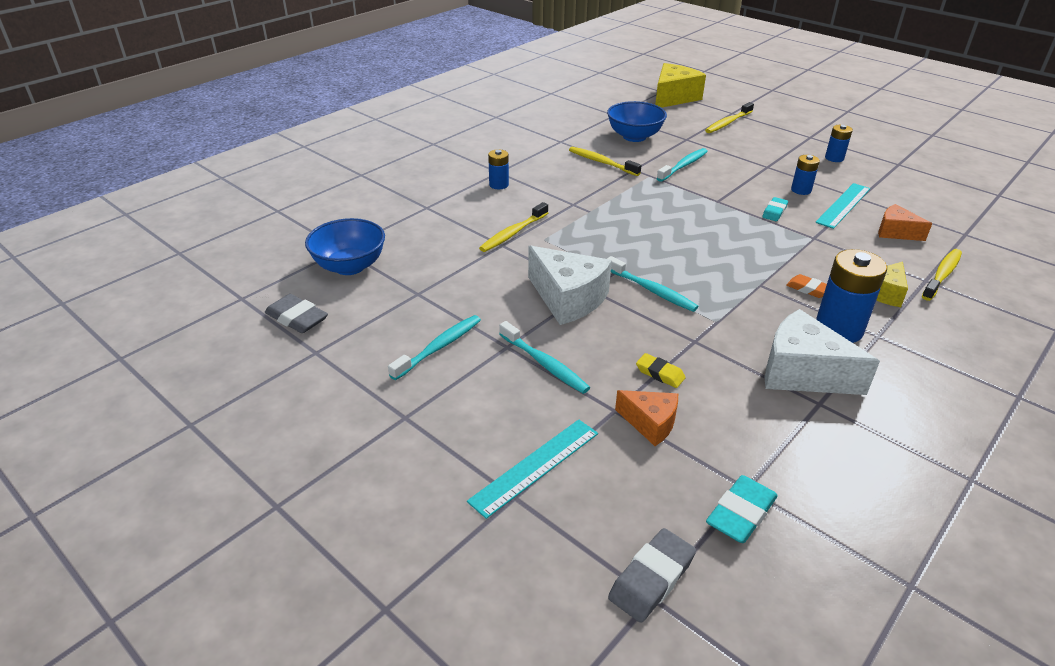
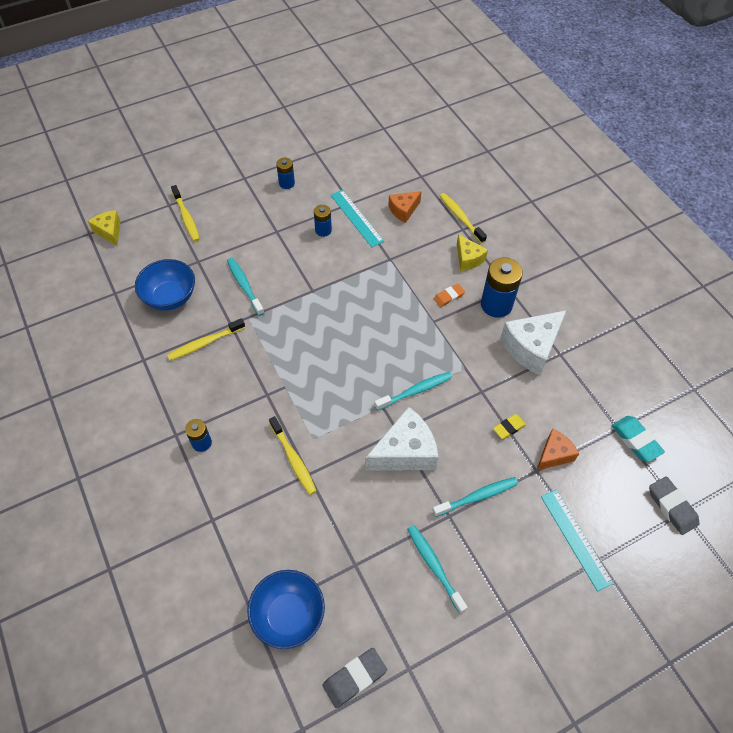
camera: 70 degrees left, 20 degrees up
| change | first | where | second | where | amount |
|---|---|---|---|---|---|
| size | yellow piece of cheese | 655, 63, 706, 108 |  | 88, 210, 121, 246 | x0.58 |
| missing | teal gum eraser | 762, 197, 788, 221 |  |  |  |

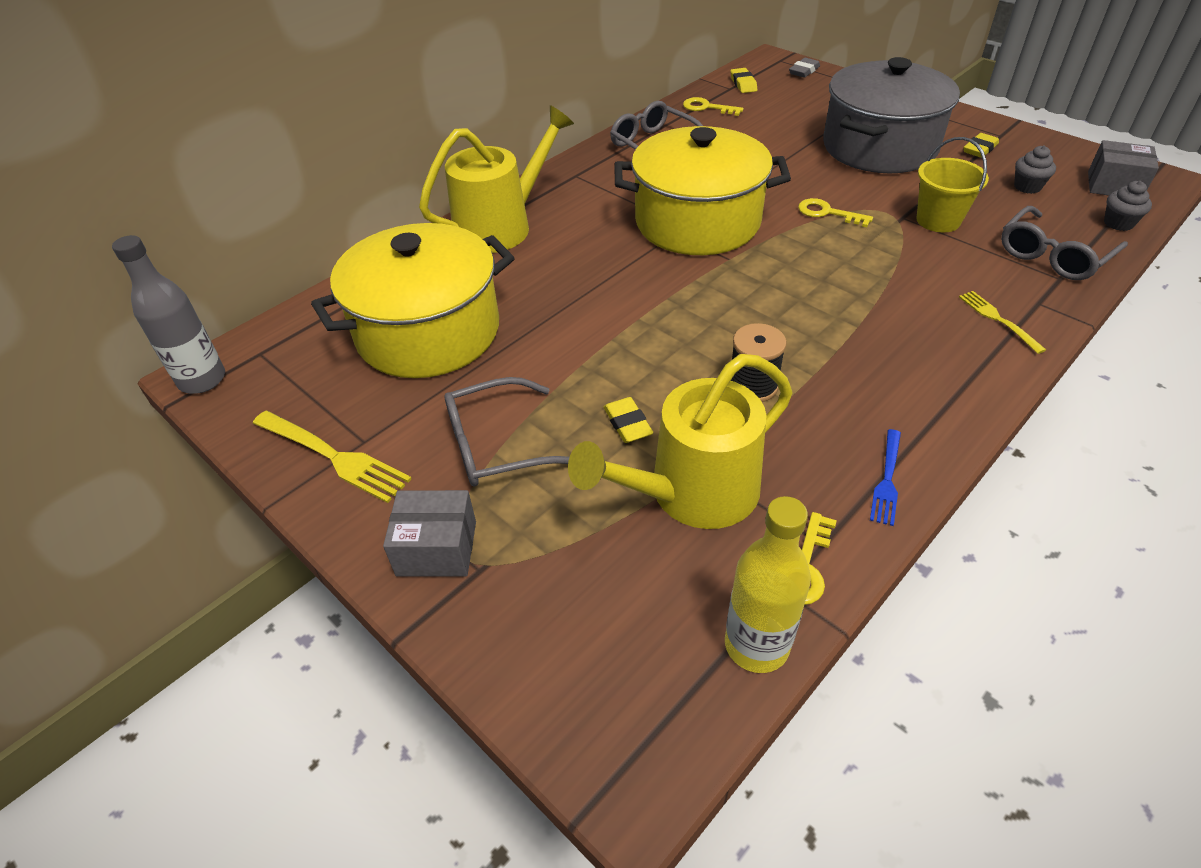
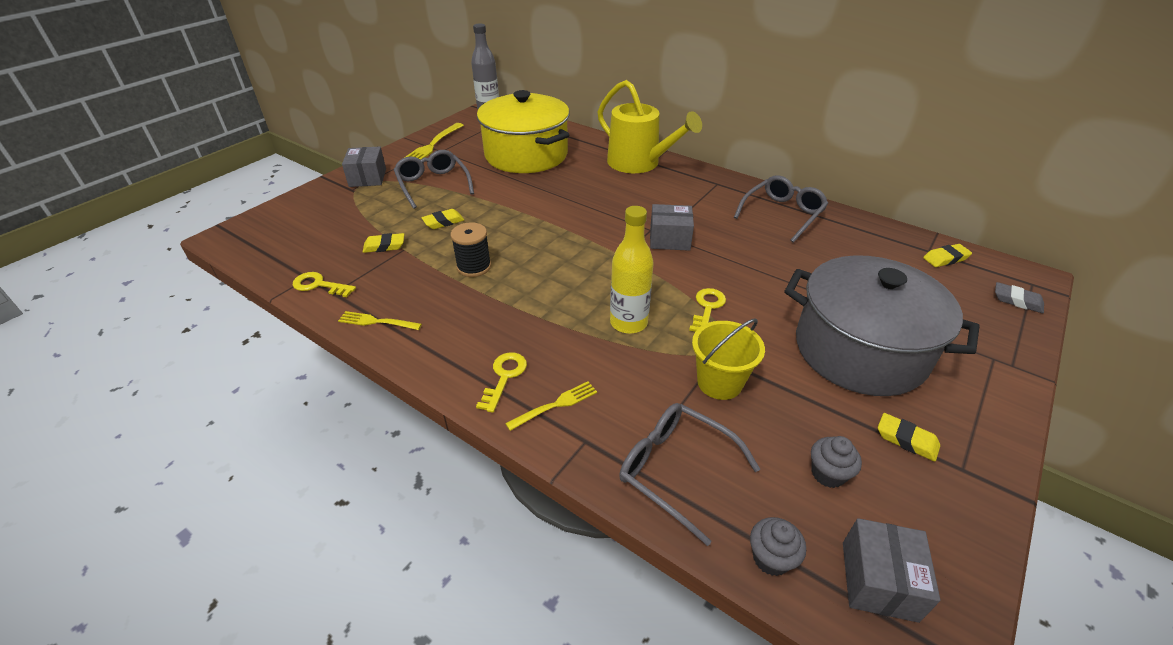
camera: 80 degrees right, 5 degrees down
| change | first | where | second | where | amount |
|---|---|---|---|---|---|
| exchanged | yellow watering pot | 568, 354, 792, 529 | yellow gum eraser | 363, 233, 404, 253 |  |
| exchanged | yellow stockpot | 614, 126, 791, 255 | gray parcel | 650, 204, 694, 251 |  |
| relocated | yellow door key | 683, 97, 744, 116 |  | 476, 352, 527, 413 |  |
| relocated | yellow drink bottle | 725, 496, 811, 673 |  | 610, 206, 654, 334 |  |
| colour | cobalt dinner fork | 870, 429, 901, 526 | yellow dinner fork | 338, 311, 422, 330 |  |

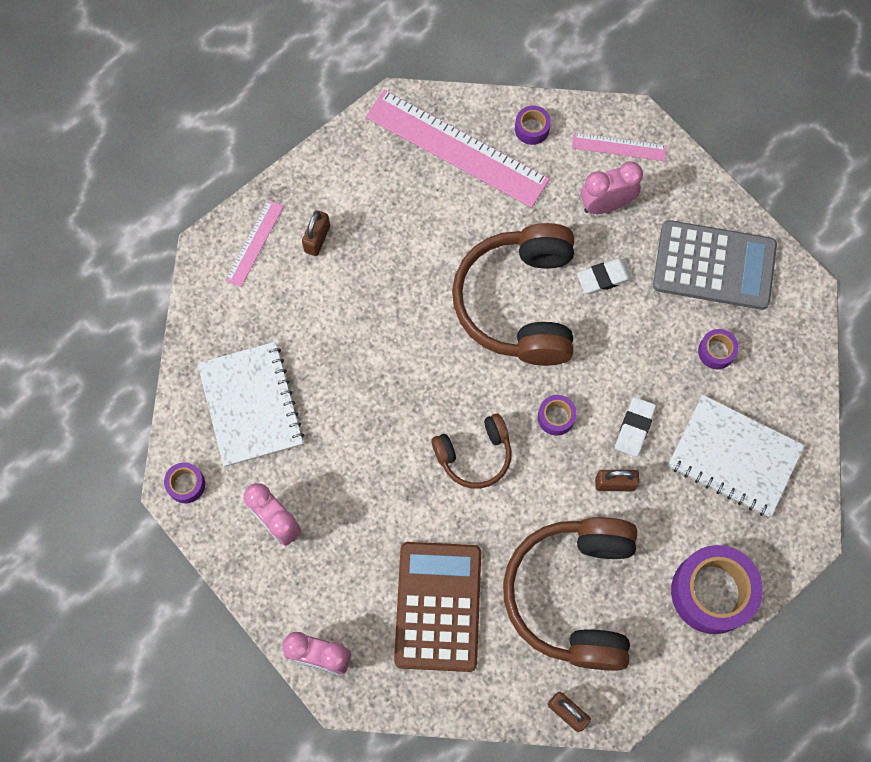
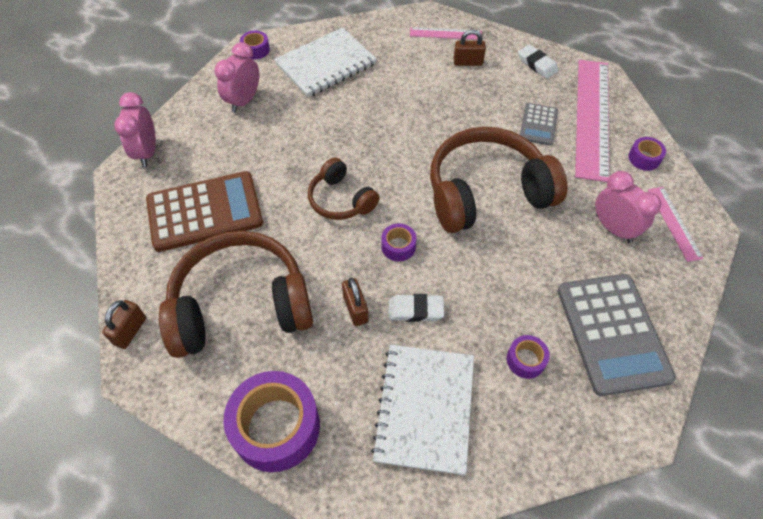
camera: 70 degrees right, 15 degrees down
| change | first | where | second | where | amount |
|---|---|---|---|---|---|
| relocated | snow-white gum eraser | 577, 258, 633, 294 |  | 518, 44, 559, 79 |  |
| appeared |  |  | gray calculator | 520, 103, 558, 146 |  |

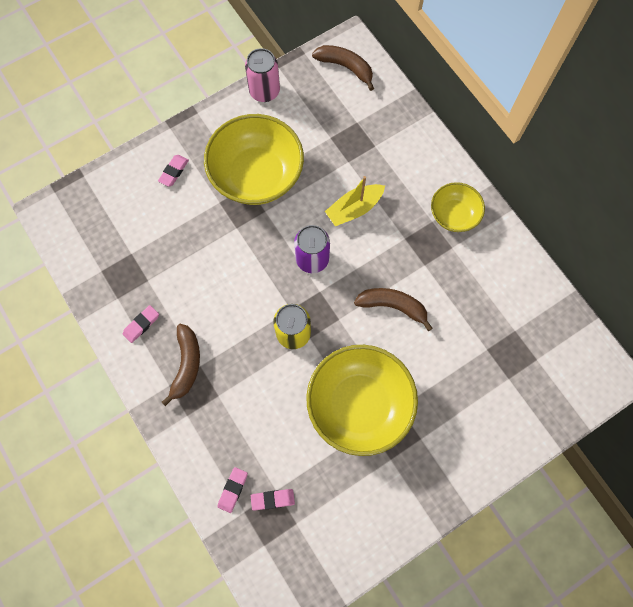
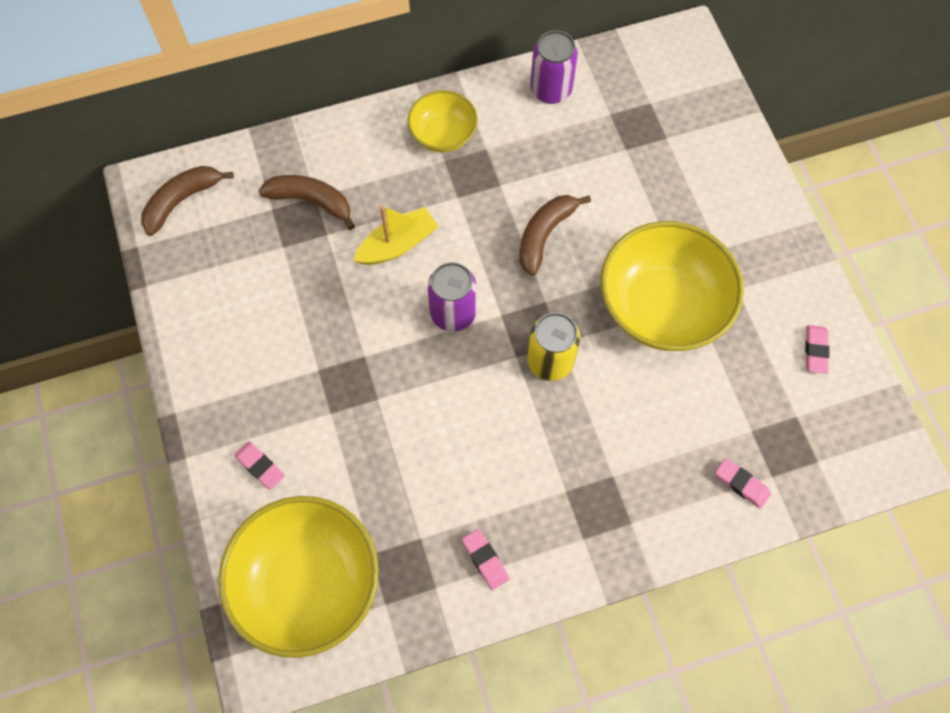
camera: 75 degrees left, 5 degrees down
| change | first | where | second | where | amount |
|---|---|---|---|---|---|
| relocated | brown banana | 162, 324, 200, 406 |  | 259, 175, 355, 230 |  |
| relocated | yellow serving bowl | 204, 114, 304, 205 |  | 218, 496, 379, 658 |  |
| missing | rosy can | 245, 48, 280, 102 |  |  |  |
| relocated | rosy gum eraser | 251, 489, 295, 511 |  | 805, 325, 830, 374 |  |
| spun | yellow toy boat | 325, 176, 385, 226 |  | 354, 206, 439, 265 | 105 degrees counterclockwise |
| appeared |  |  | violet can | 530, 30, 578, 104 |  |

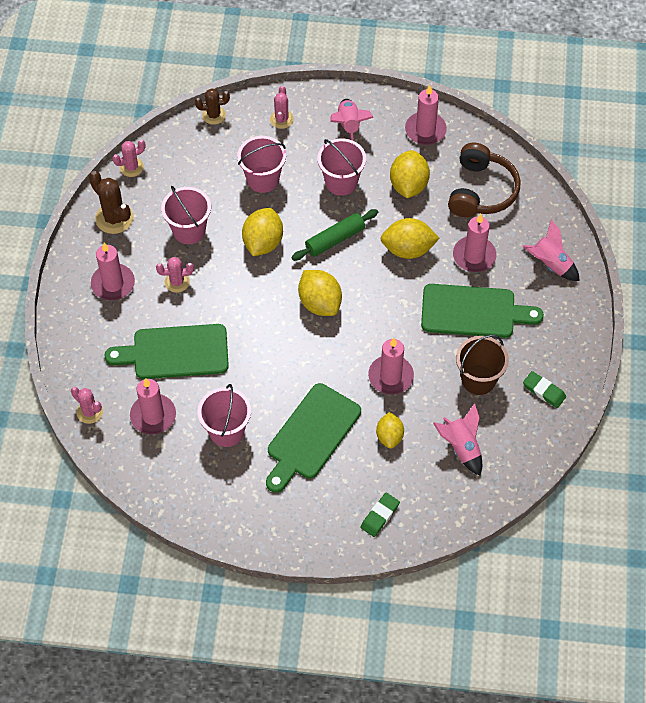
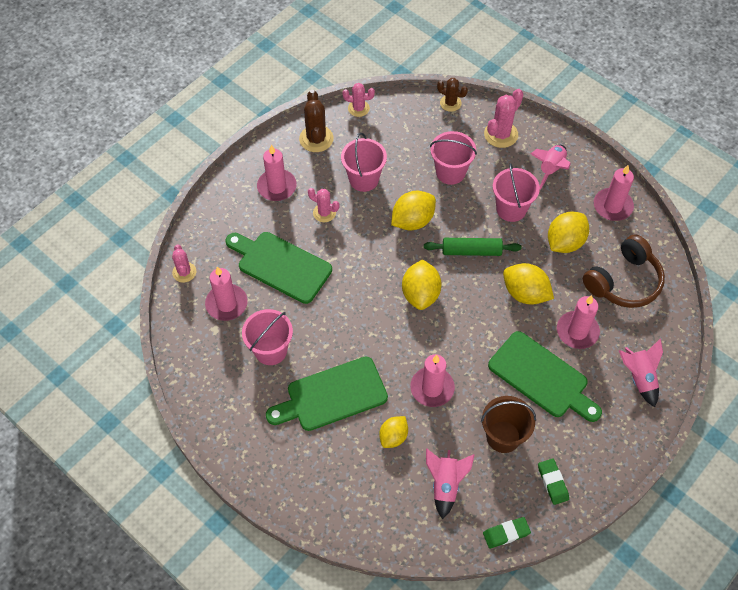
camera: 35 degrees right, 0 degrees up
| change | first | where | second | where | amount |
|---|---|---|---|---|---|
| size | rosy prickly plant | 270, 86, 294, 129 |  | 484, 89, 524, 148 | x1.55 |
| relocated | emerald gum eraser | 361, 493, 400, 537 |  | 483, 517, 531, 549 |  |

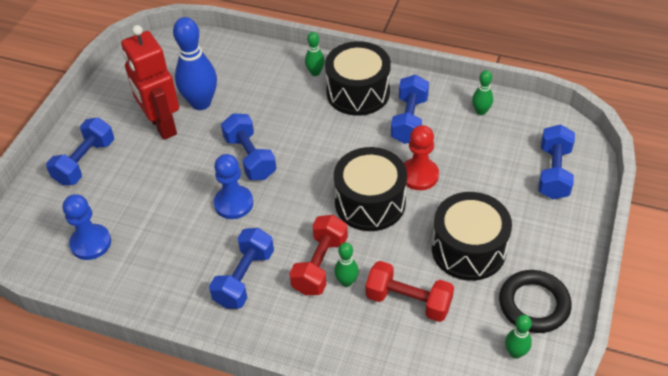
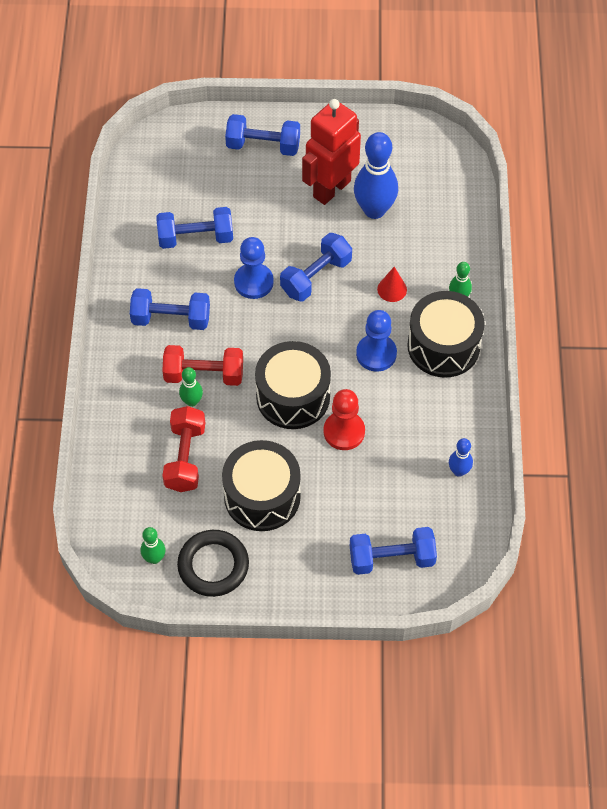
camera: 70 degrees right, 10 degrees up
| change | first | where | second | where | amount |
|---|---|---|---|---|---|
| relocated | cobalt game pawn | 63, 194, 111, 260 |  | 356, 310, 397, 372 |  |
| relocated | cobalt dumbbell | 391, 74, 429, 144 |  | 156, 207, 233, 249 |  |
| colour | emerald skittle | 472, 70, 493, 115 | cobalt skittle | 449, 438, 473, 477 |  |
| appeared |  |  | crimson solid cone | 377, 267, 407, 302 |  |

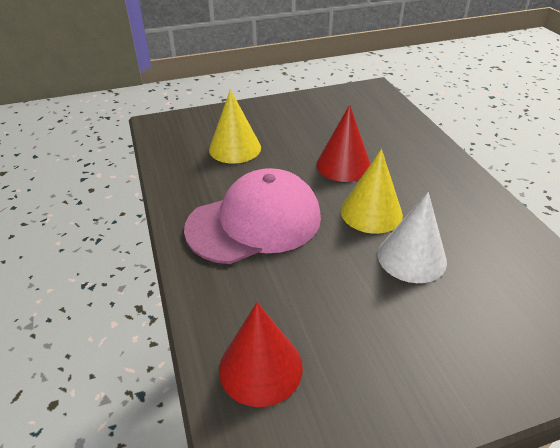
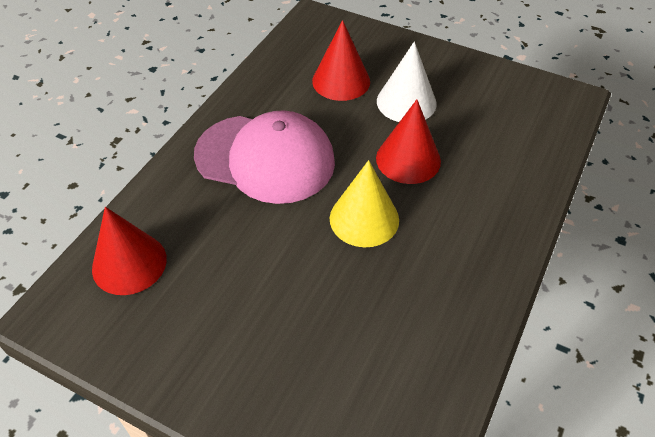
camera: 45 degrees right, 10 degrees up
| change | first | where | second | where | amount |
|---|---|---|---|---|---|
| colour | yellow solid cone | 209, 89, 261, 164 | crimson solid cone | 312, 20, 370, 101 |  |
| relocated | snow-white solid cone | 378, 192, 447, 283 |  | 377, 41, 437, 122 |  |

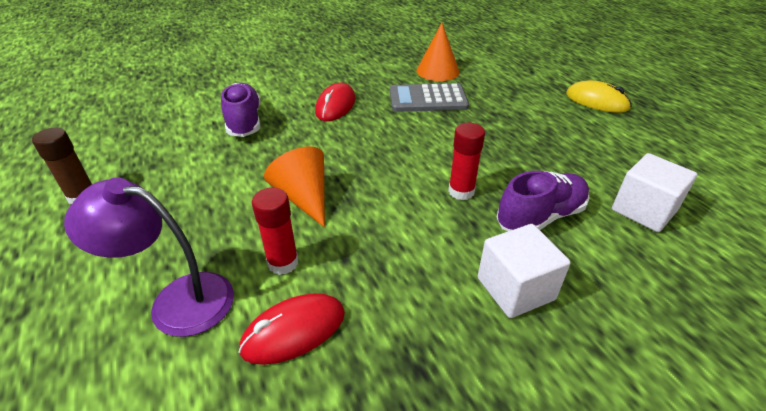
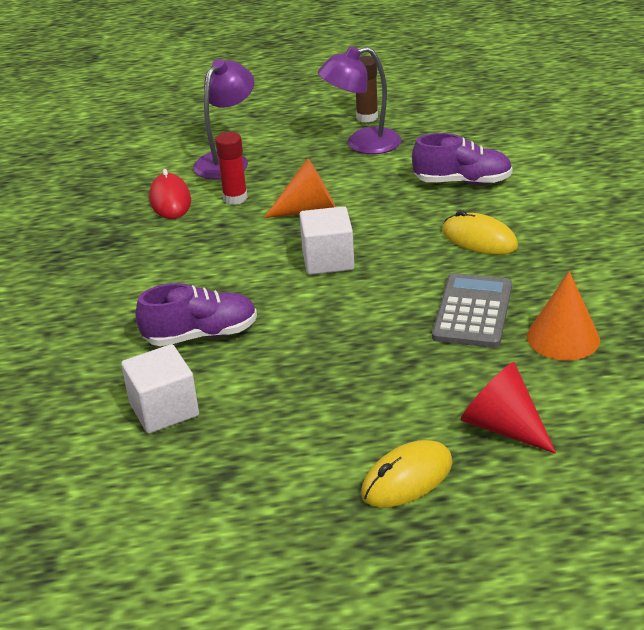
camera: 110 degrees right, 5 degrees down
| change | first | where | second | where | amount |
|---|---|---|---|---|---|
| colour | crimson mouse | 315, 83, 355, 121 | yellow mouse | 442, 210, 518, 255 |  |
| missing | crimson stick of glue | 448, 123, 485, 200 |  |  |  |
| relocated | snow-white solid cube | 478, 224, 571, 318 |  | 299, 206, 354, 275 |  |
| spun | violet lace-up shoe | 497, 171, 590, 231 |  | 135, 283, 257, 346 | 90 degrees counterclockwise |
| appeared |  |  | violet reading lamp | 318, 46, 401, 154 |  |
| appeared |  |  | crimson solid cone | 461, 362, 556, 454 |  |

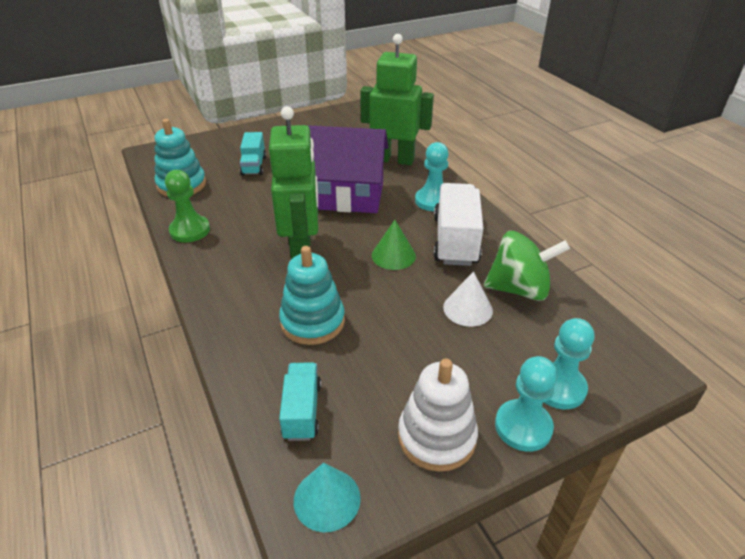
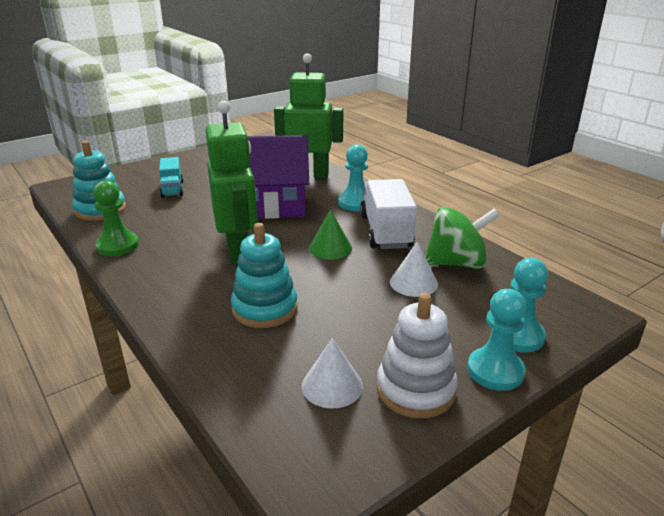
camera: 10 degrees left, 10 degrees down
| change | first | where | second | where | amount |
|---|---|---|---|---|---|
| missing | teal lorry | 279, 362, 321, 441 |  |  |  |
| missing | teal solid cone | 294, 463, 361, 532 |  |  |  |
| appeared |  |  | snow-white solid cone | 302, 338, 363, 408 |  |

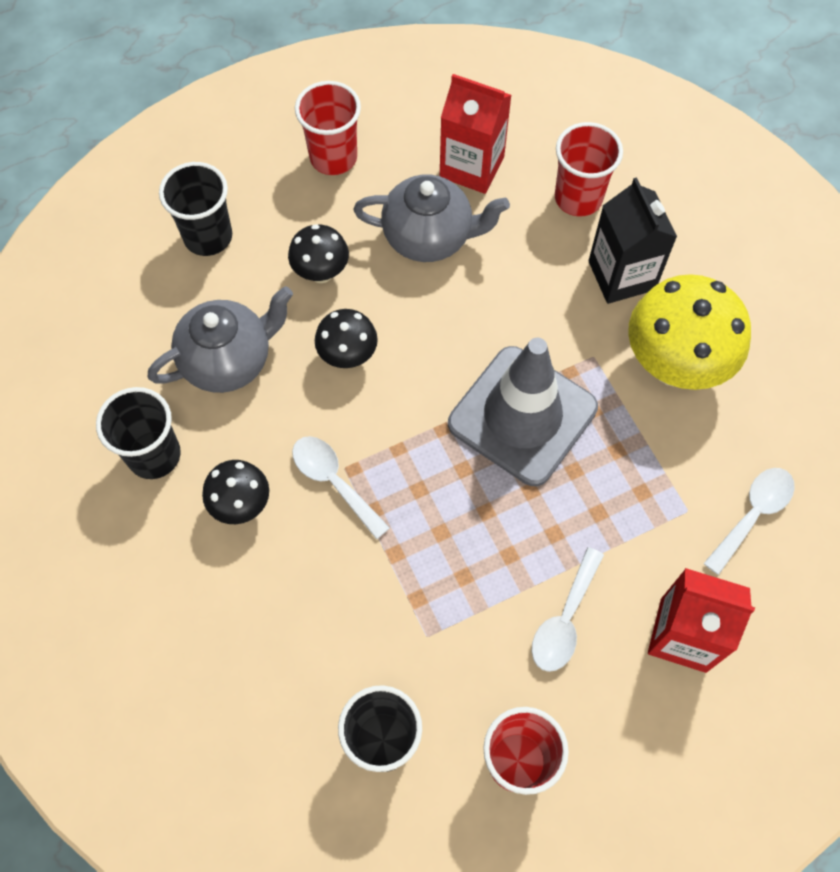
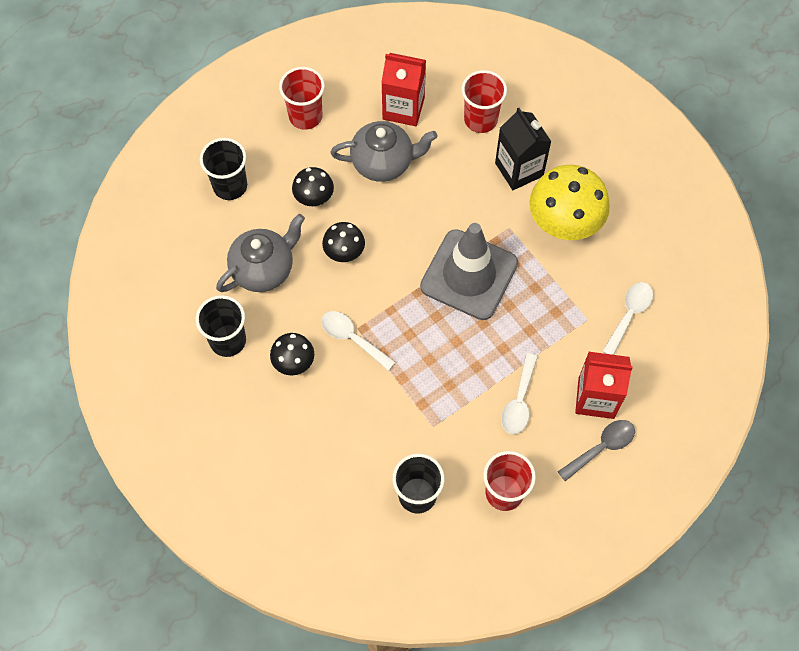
camera: 10 degrees left, 0 degrees up
| change | first | where | second | where | amount |
|---|---|---|---|---|---|
| appeared |  |  | gray spoon | 558, 420, 635, 481 |  |

